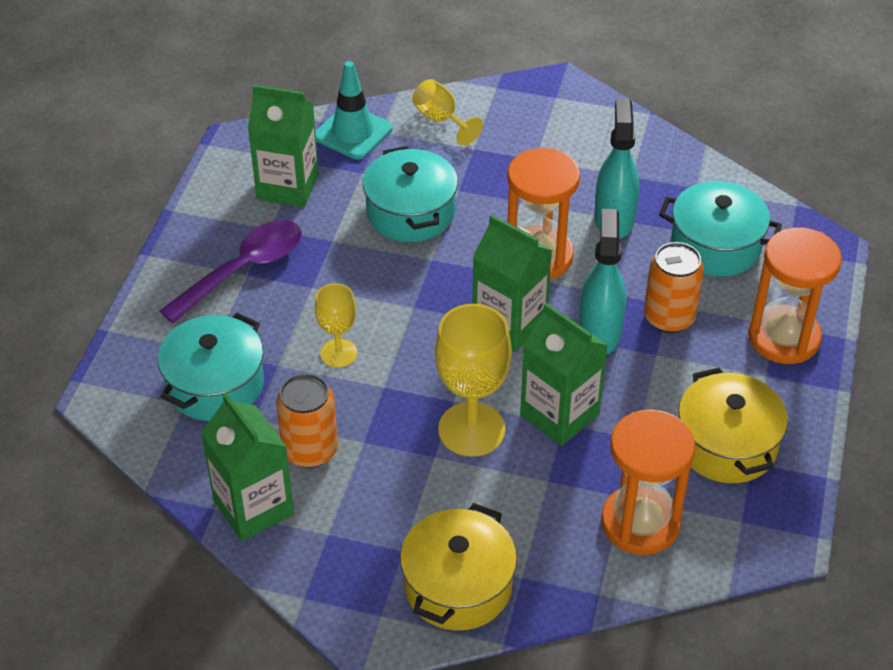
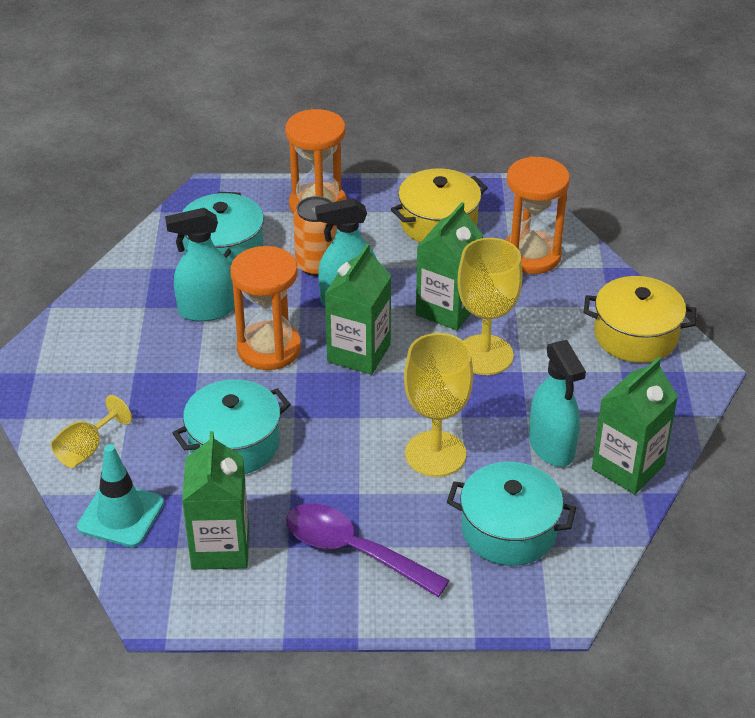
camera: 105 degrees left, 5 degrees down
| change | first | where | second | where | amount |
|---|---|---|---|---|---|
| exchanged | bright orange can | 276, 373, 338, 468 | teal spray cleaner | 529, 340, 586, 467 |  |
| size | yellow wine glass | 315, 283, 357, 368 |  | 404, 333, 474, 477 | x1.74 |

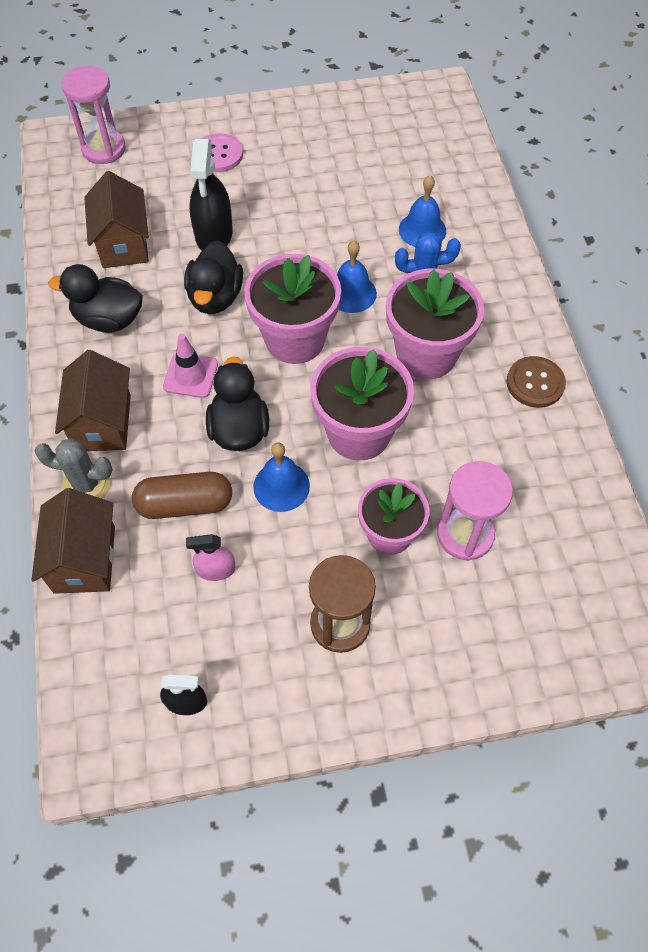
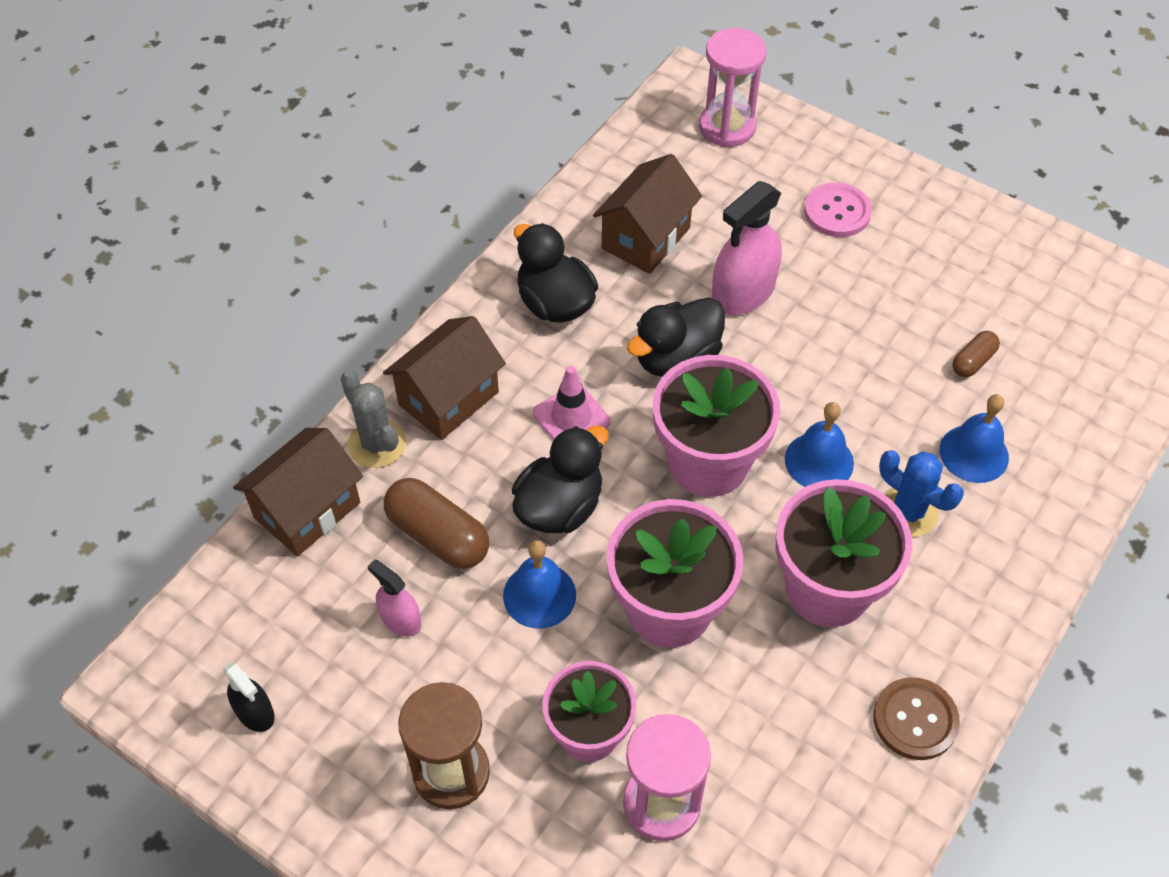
camera: 45 degrees right, 5 degrees down
| change | first | where | second | where | amount |
|---|---|---|---|---|---|
| colour | jet-black spray cleaner | 190, 139, 233, 250 | rosy spray cleaner | 712, 181, 782, 315 |  |
| appeared |  |  | brown pill shape | 952, 331, 1000, 377 |  |

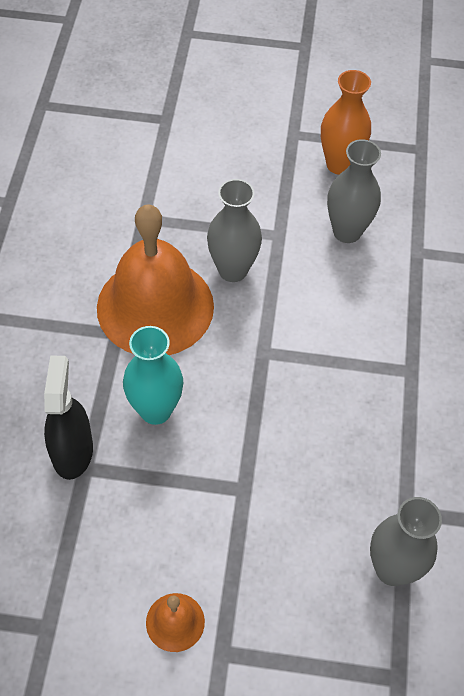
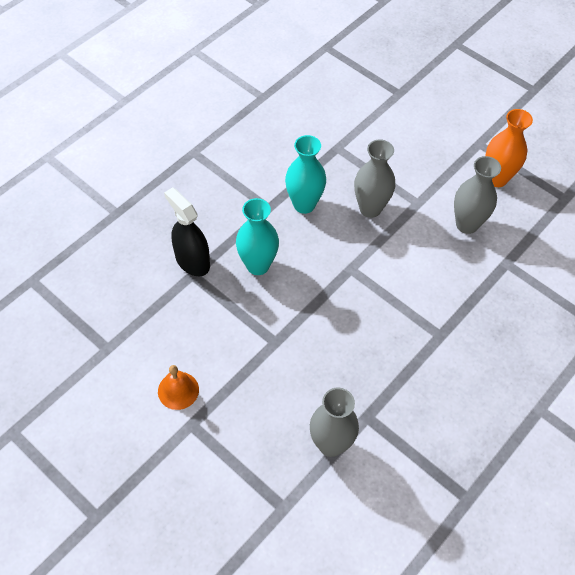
camera: 35 degrees right, 0 degrees up
| change | first | where | second | where | amount |
|---|---|---|---|---|---|
| spun | jet-black spray cleaner | 44, 355, 93, 480 |  | 164, 187, 210, 276 | 75 degrees counterclockwise |
| exchanged | bright orange bell | 97, 204, 214, 355 | teal flower vase | 285, 135, 326, 214 |  |

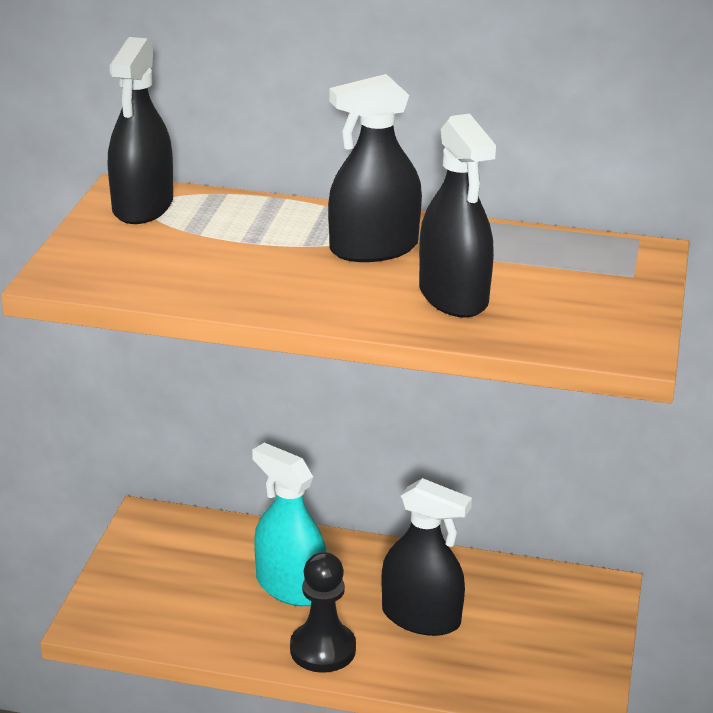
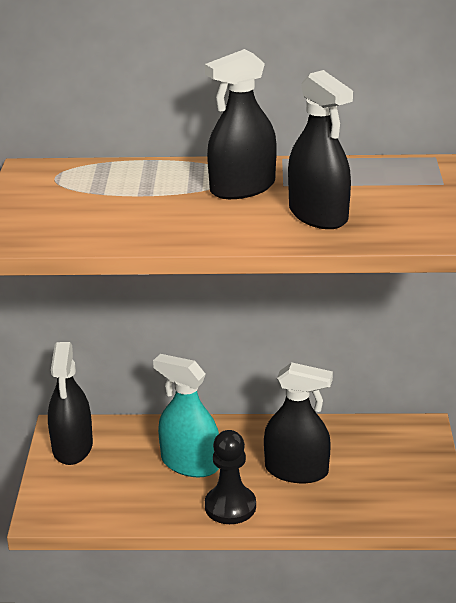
camera: 10 degrees left, 0 degrees up
| change | first | where | second | where | amount |
|---|---|---|---|---|---|
| relocated | jet-black spray cleaner | 108, 37, 173, 224 |  | 48, 342, 93, 465 |  |

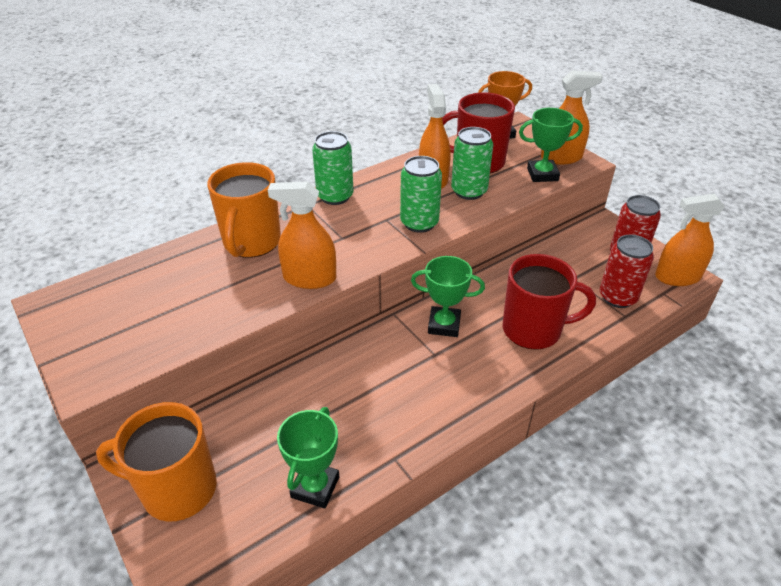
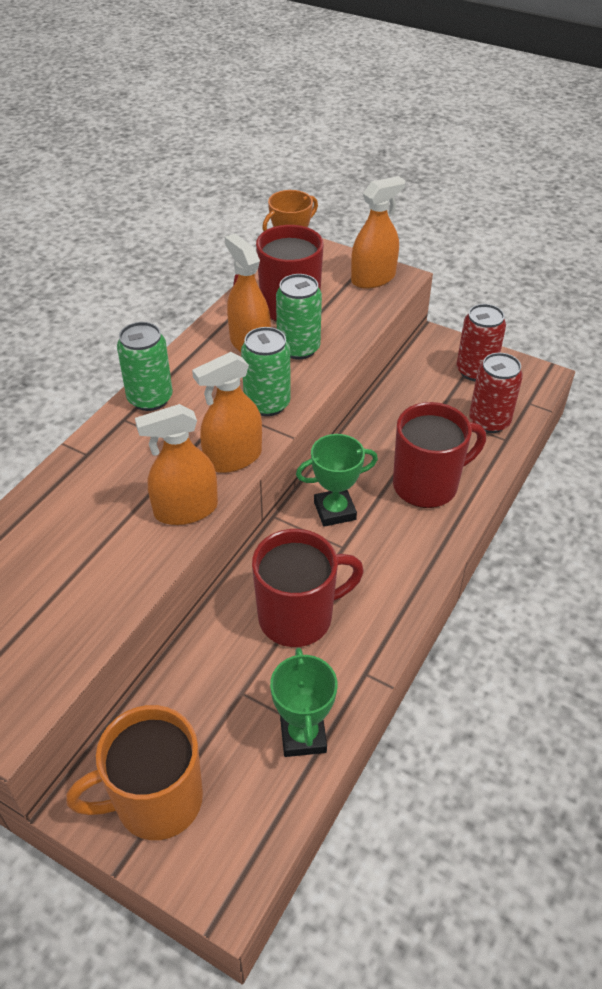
camera: 25 degrees left, 5 degrees up
| change | first | where | second | where | amount |
|---|---|---|---|---|---|
| missing | bright orange tea mug | 207, 162, 281, 258 |  |  |  |
| missing | emerald prize cup | 519, 108, 583, 182 |  |  |  |
| relocated | bright orange spray cleaner | 655, 194, 725, 286 |  | 192, 352, 262, 473 |  |
| appeared |  |  | crimson tea mug | 252, 529, 364, 647 |  |

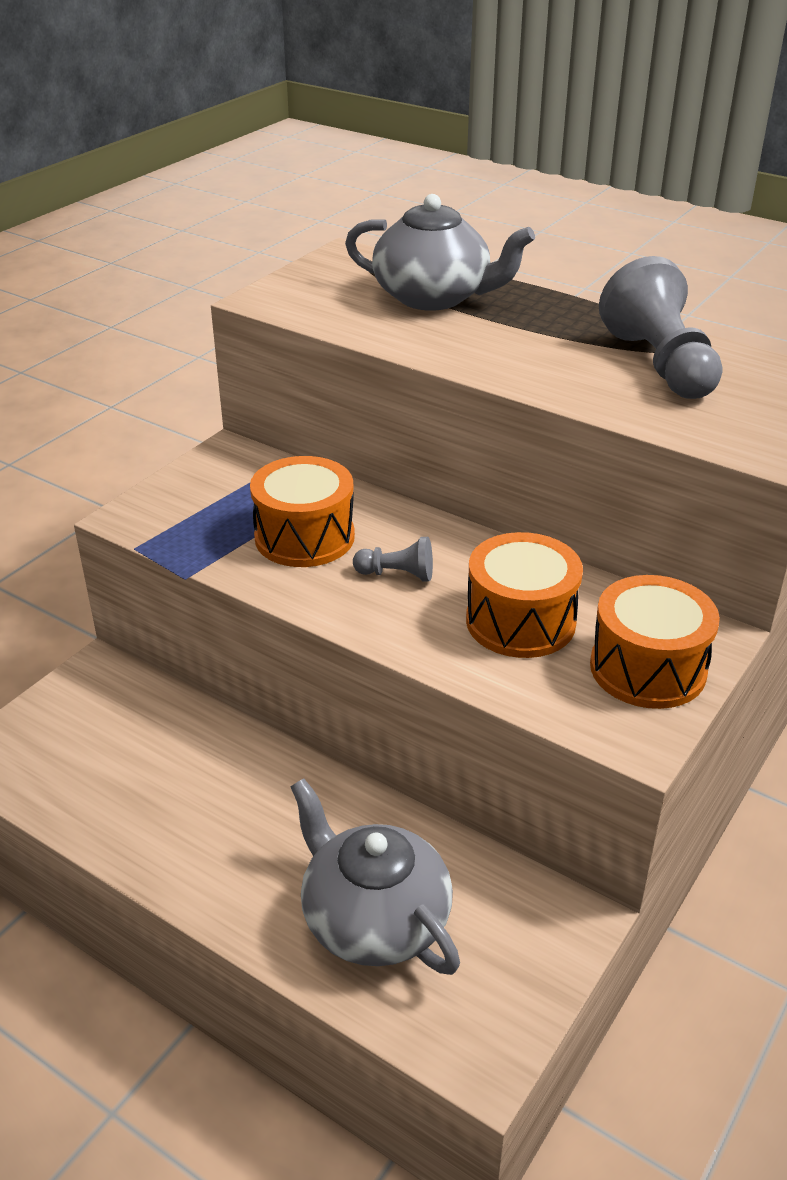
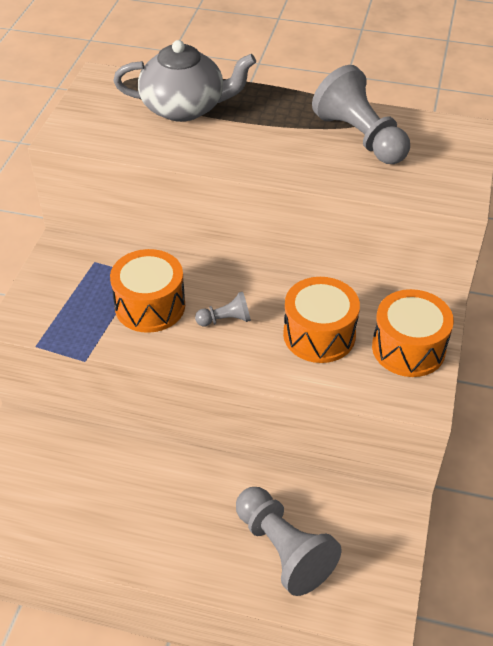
camera: 20 degrees left, 10 degrees up
| change | first | where | second | where | amount |
|---|---|---|---|---|---|
| exchanged | gray china teapot | 291, 778, 460, 975 | gray game pawn | 236, 487, 341, 596 |  |

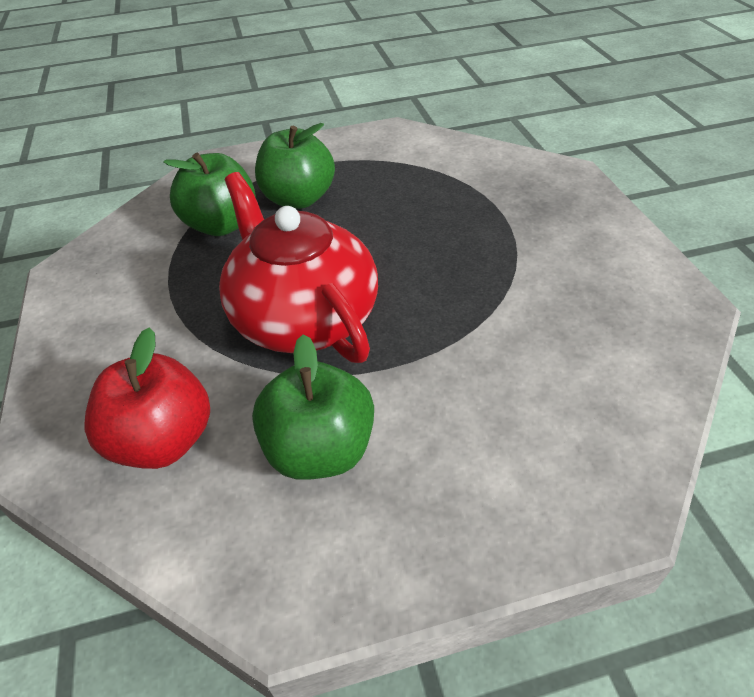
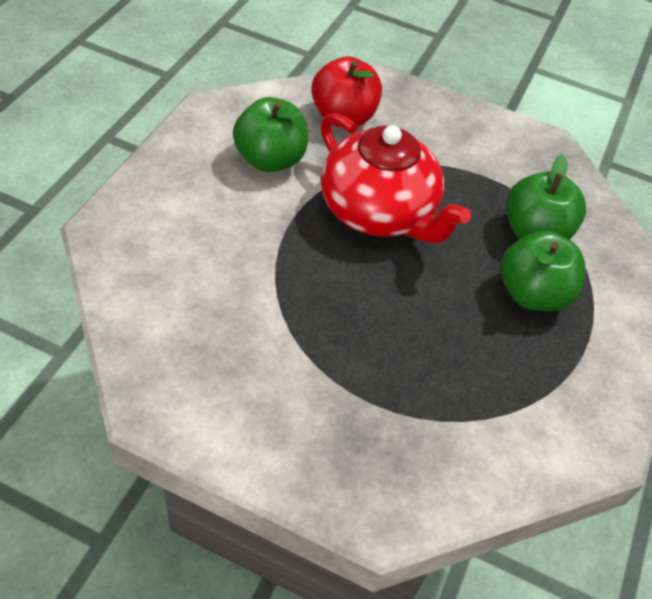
camera: 120 degrees right, 5 degrees up
| change | first | where | second | where | amount |
|---|---|---|---|---|---|
| spun | crimson china teapot | 219, 172, 378, 363 |  | 321, 113, 471, 243 | 45 degrees clockwise |

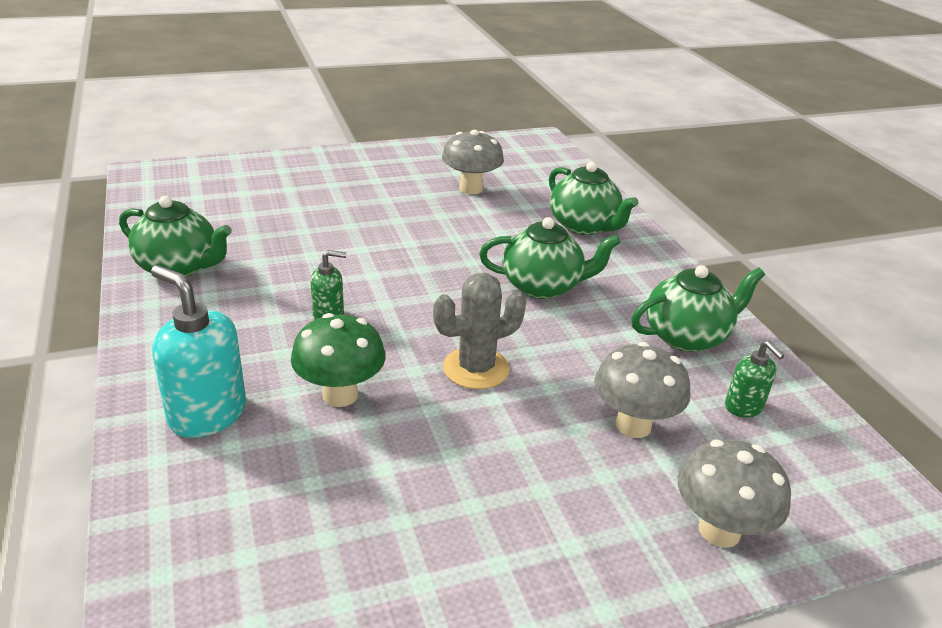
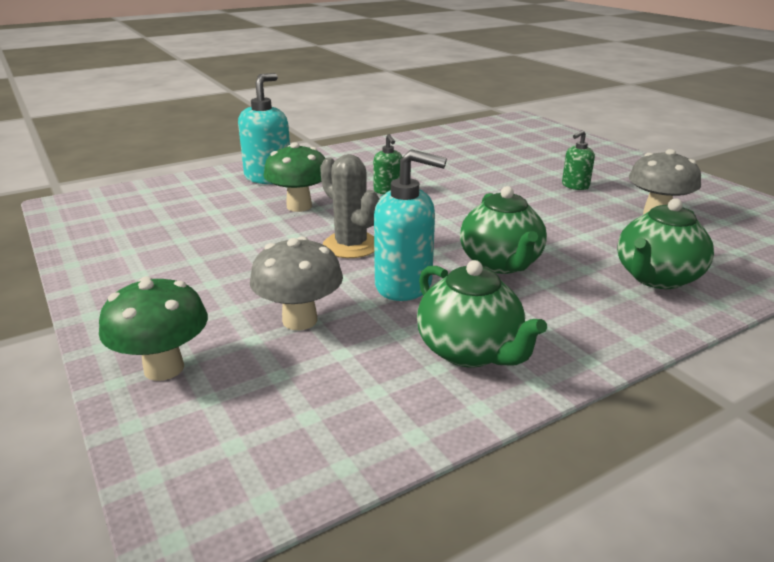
camera: 80 degrees right, 5 degrees down
| change | first | where | second | where | amount |
|---|---|---|---|---|---|
| missing | emerald china teapot | 119, 196, 232, 277 |  |  |  |
| colour | gray toadstool | 678, 439, 791, 548 | emerald toadstool | 99, 277, 208, 381 |  |
| relocated | emerald soap dispenser | 725, 341, 785, 418 |  | 562, 130, 595, 190 |  |
| appeared |  |  | teal soap dispenser | 374, 149, 447, 301 |  |

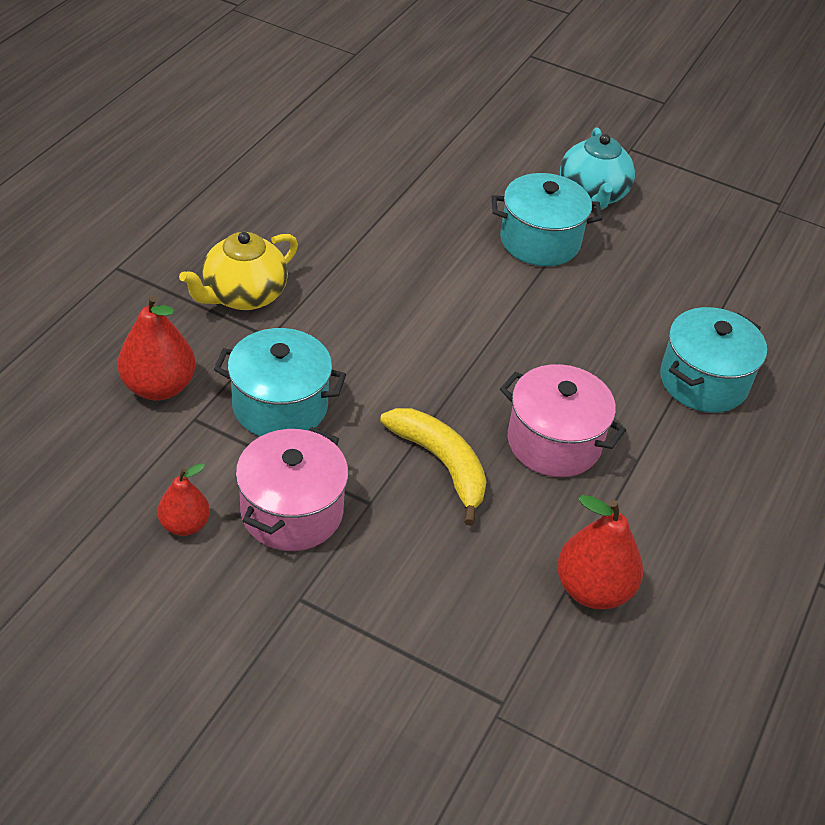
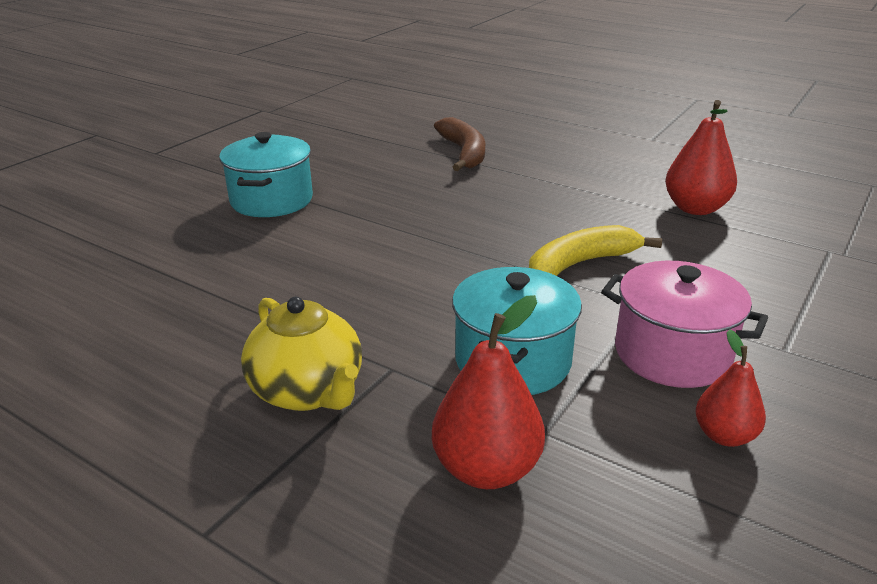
camera: 80 degrees left, 15 degrees down
| change | first | where | second | where | amount |
|---|---|---|---|---|---|
| missing | rosy stockpot | 500, 364, 626, 477 |  |  |  |
| missing | teal china teapot | 560, 127, 635, 210 |  |  |  |
| exchanged | teal stockpot | 660, 307, 767, 413 | brown banana | 434, 117, 485, 171 |  |

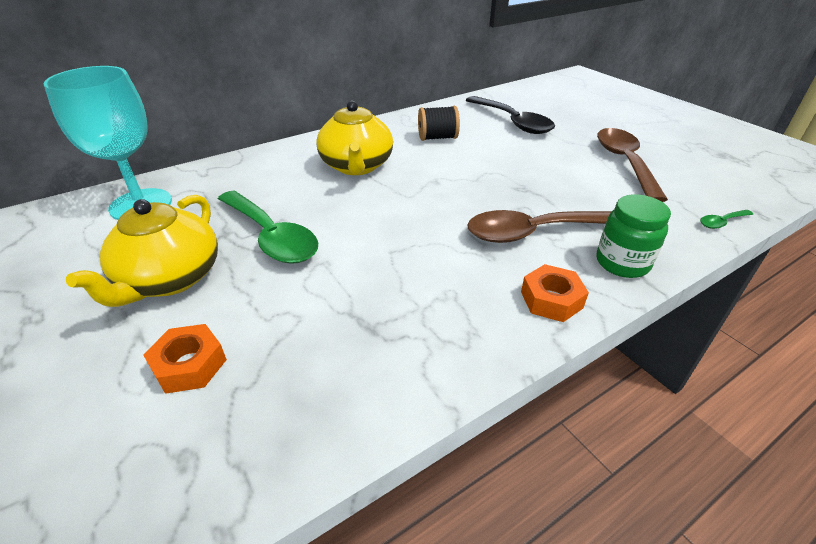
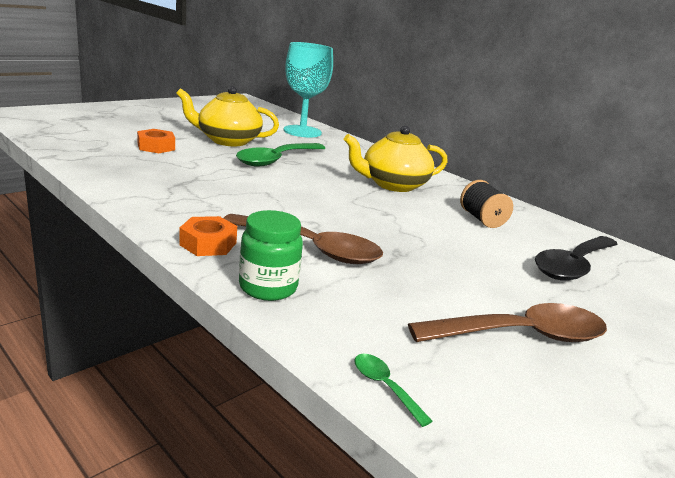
camera: 75 degrees right, 15 degrees down
| change | first | where | second | where | amount |
|---|---|---|---|---|---|
| spun | brown spoon | 467, 210, 612, 243 |  | 224, 214, 383, 264 | 135 degrees clockwise |

